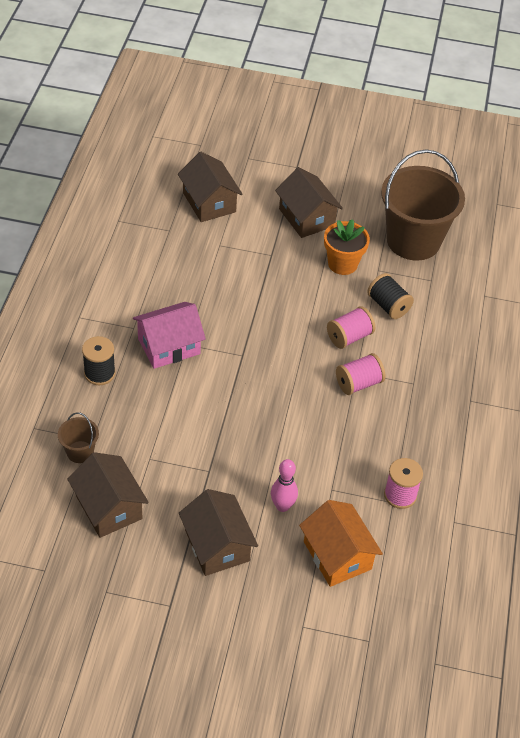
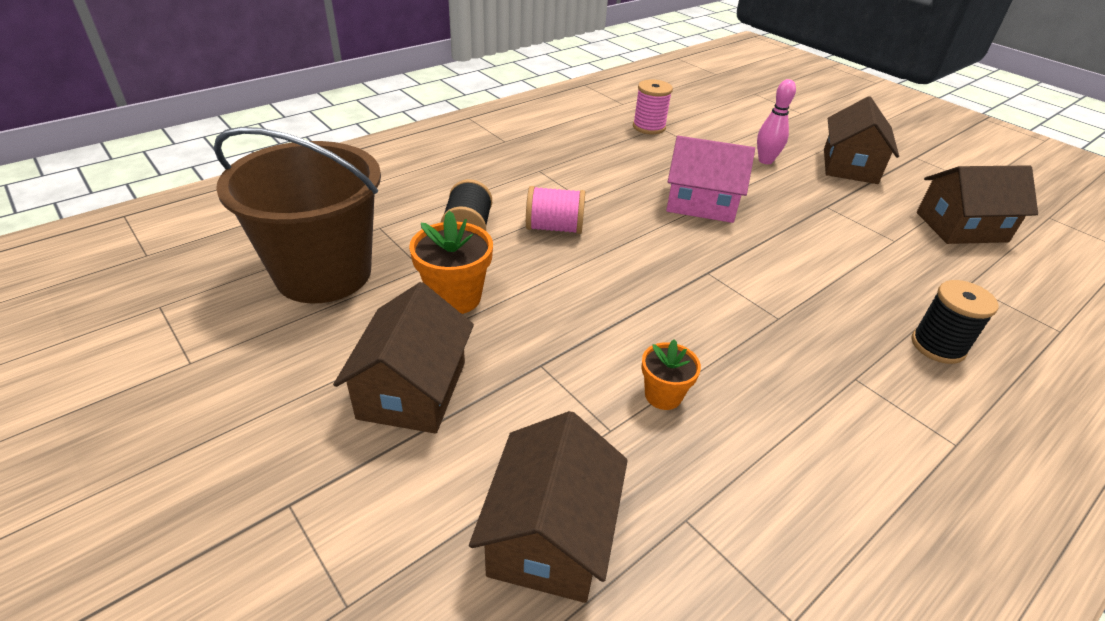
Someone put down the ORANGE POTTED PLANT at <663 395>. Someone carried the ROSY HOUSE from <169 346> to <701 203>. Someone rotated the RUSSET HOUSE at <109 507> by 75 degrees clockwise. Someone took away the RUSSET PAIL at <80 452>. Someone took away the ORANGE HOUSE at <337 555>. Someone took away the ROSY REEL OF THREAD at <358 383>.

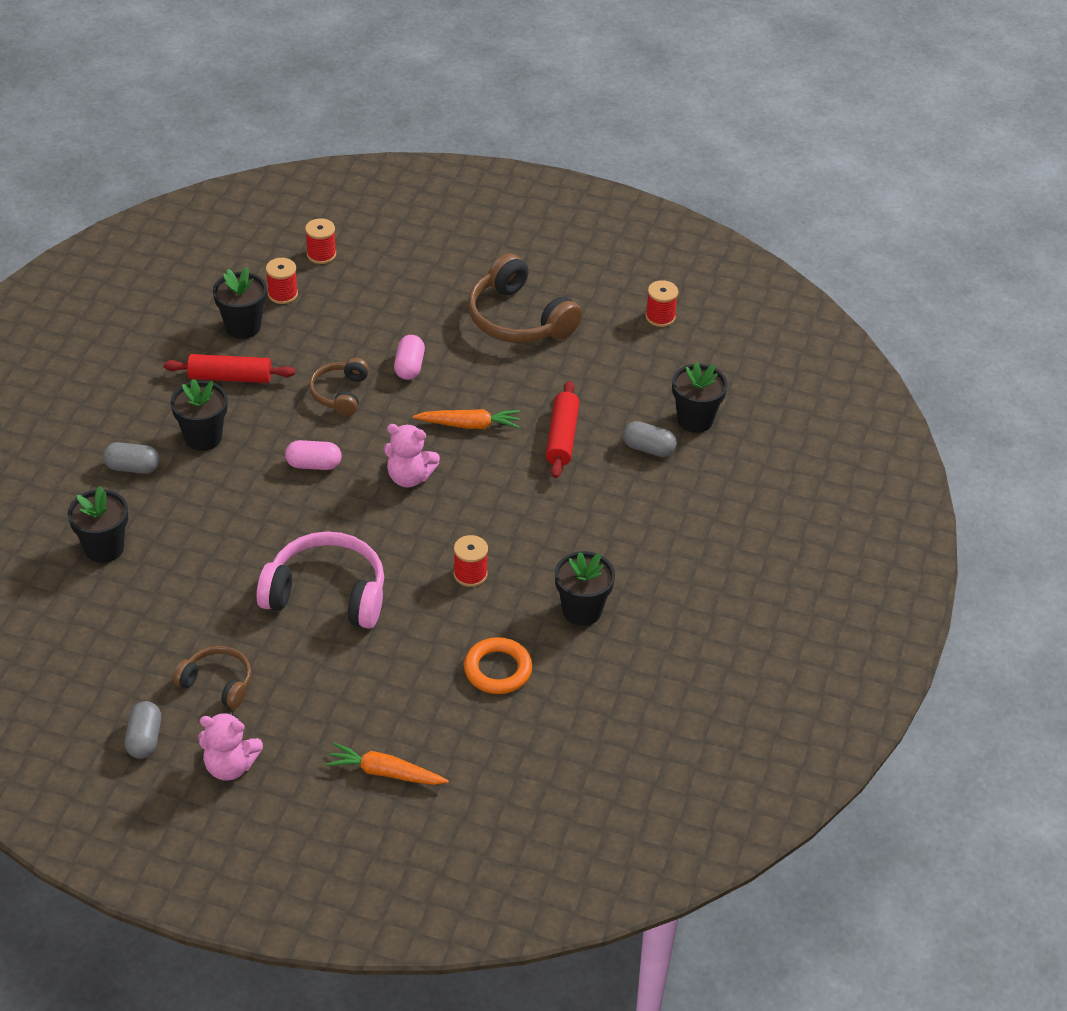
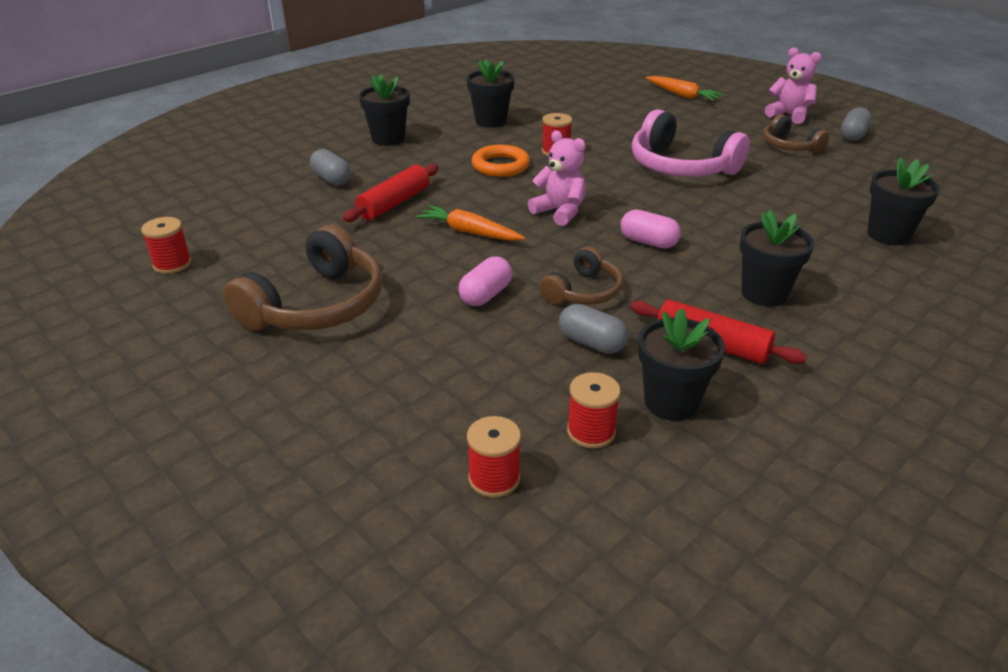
Someone rotated the RUSSET HEADSET at <518 319> by 45 degrees clockwise. Someone carried the JET-BLACK POTTED PLANT from <695 419> to <388 139>. Someone carried the ORANGE HOOP from <498 670> to <500 166>. Someone carried the GRAY PILL from <132 467> to <591 343>.

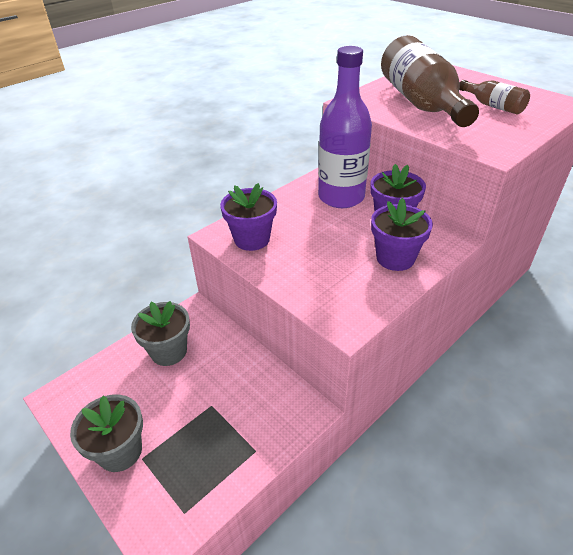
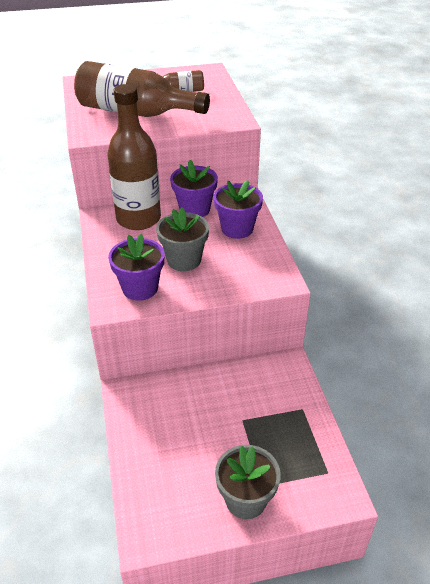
Someone repainted the ROYAL PURPLE DRINK BOTTLE at <341 197>, which became the RUSSET DRINK BOTTLE at <138 219>. Someone carried the GRAY POTTED PLANT from <169 351> to <184 260>.

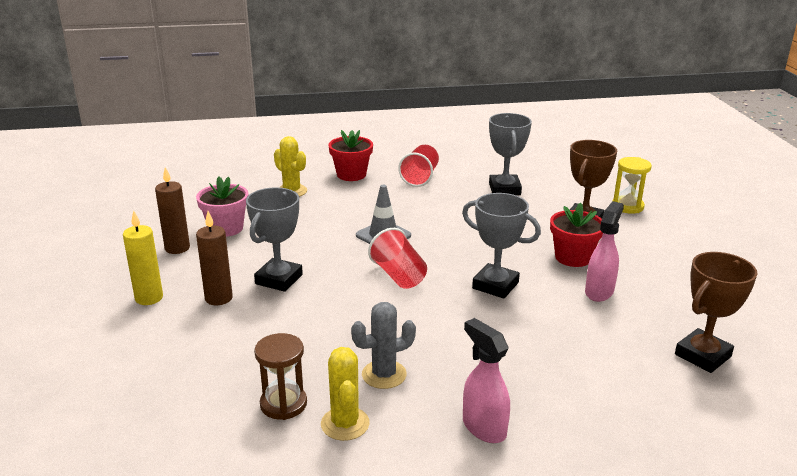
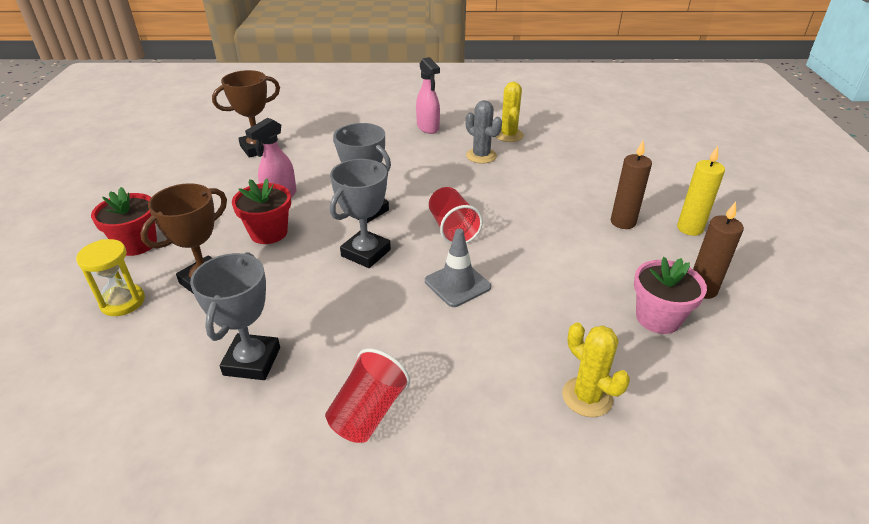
Someone carried the CRIMSON POTTED PLANT from <351 175> to <137 244>. Someone carried the GRAY PRIZE CUP from <279 279> to <366 253>. Someone rotated the GRAY SAGUARO CACTUS at <384 374> by 60 degrees clockwise. Someone took away the RUSSET HOURGLASS at <283 404>.

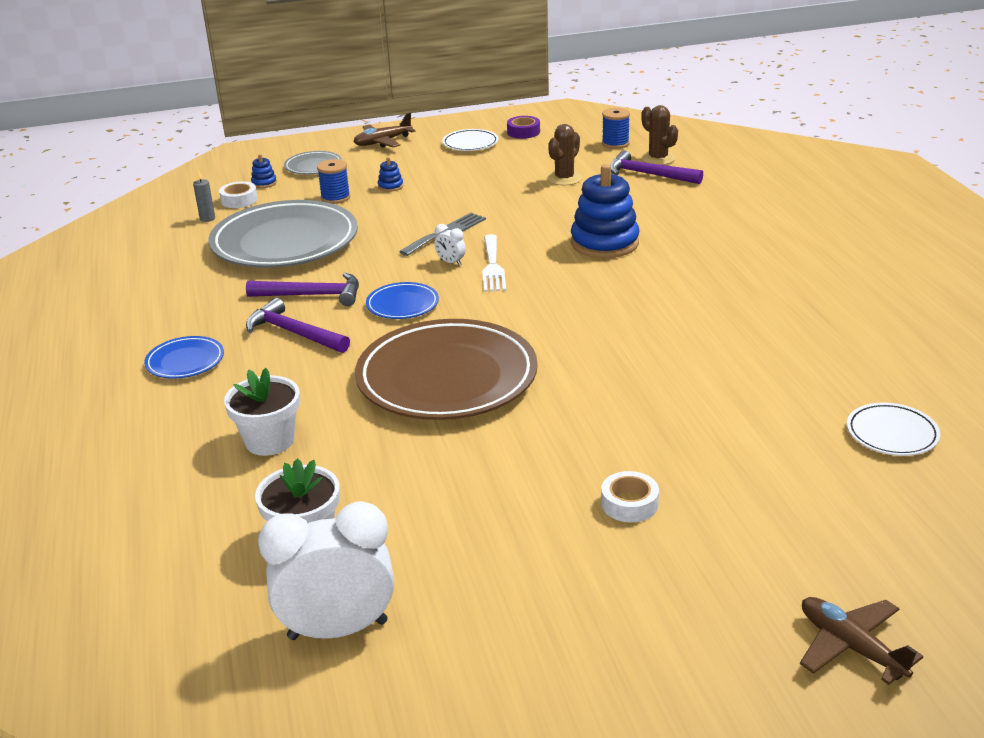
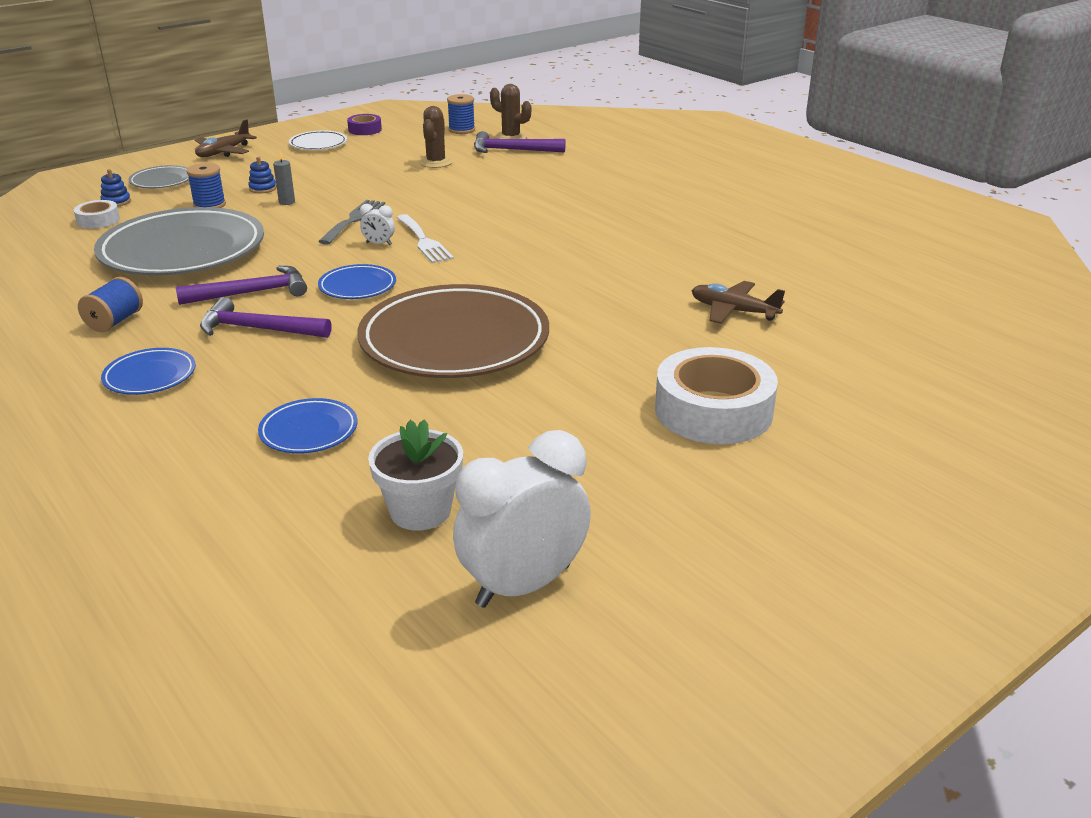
Someone put down the BLUE REEL OF THREAD at <115 321>. Someone swapped the SNOW-WHITE POTTED PLANT at <269 441> for the BLUE DINNER PLATE at <309 431>. Someone carried the GRAY WAX CANDLE from <207 218> to <287 202>. Someone scaled the SNOW-WHITE STICKY TAPE at <629 504> by 2.08. Someone carried the RUSSET TOY PLANE from <851 647> to <733 311>. Someone took away the BLUE STACKING RINGS at <604 243>. Someone took away the SNOW-WHITE DINNER PLATE at <892 434>.

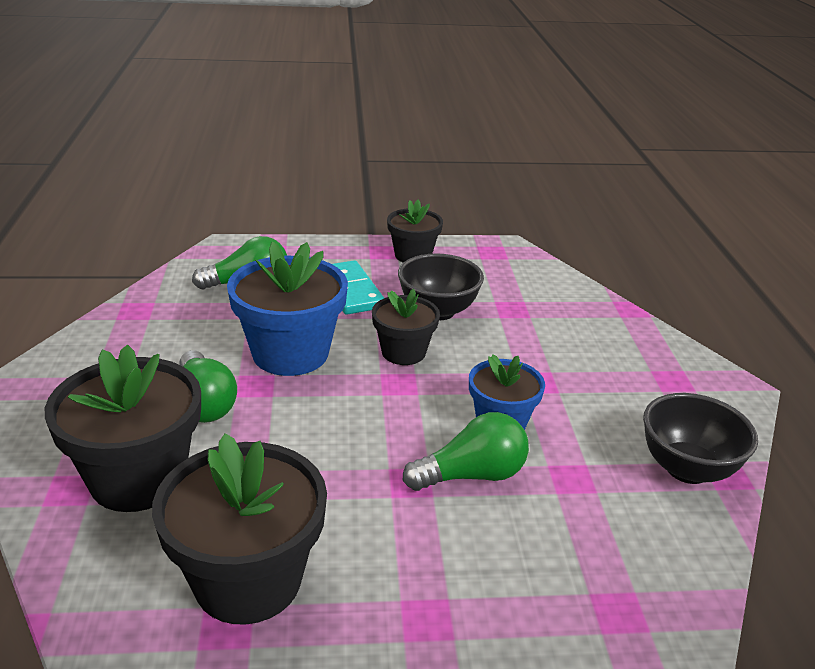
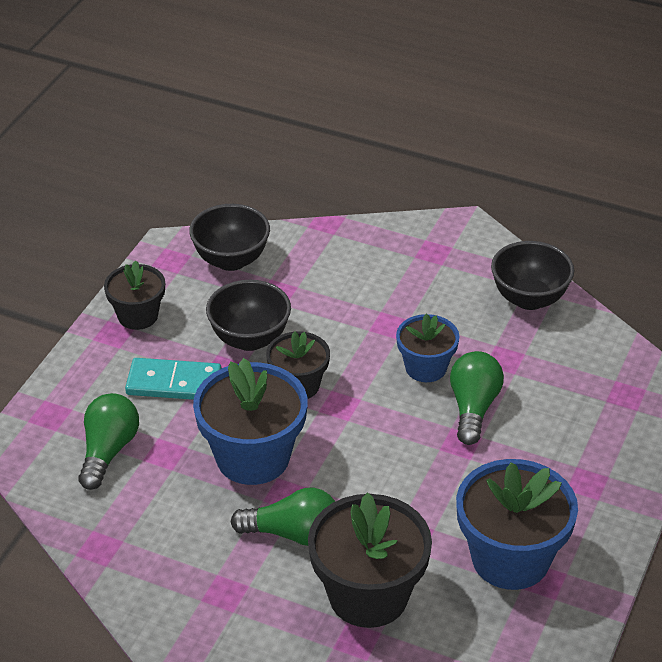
Someone put down the JET-BLACK DEEP DISH at <231 260>. Someone repainted the JET-BLACK POTTED PLANT at <248 580>, which became the BLUE POTTED PLANT at <510 559>.

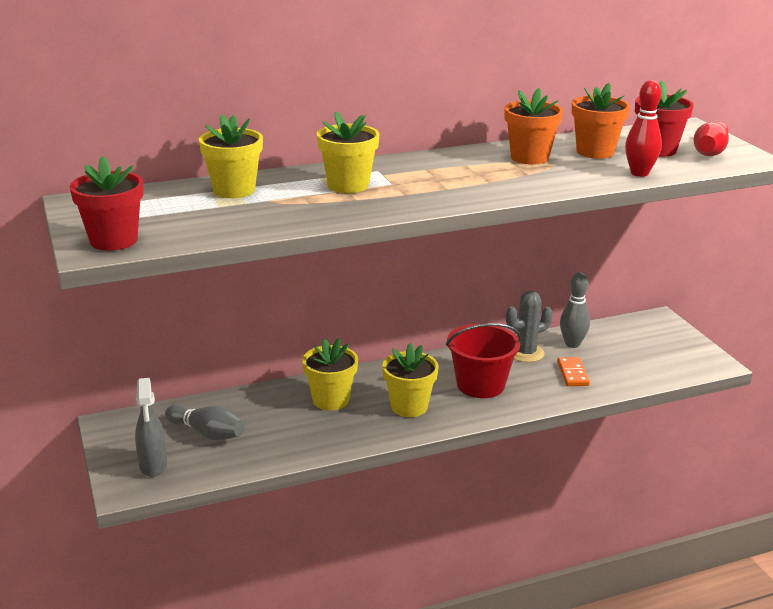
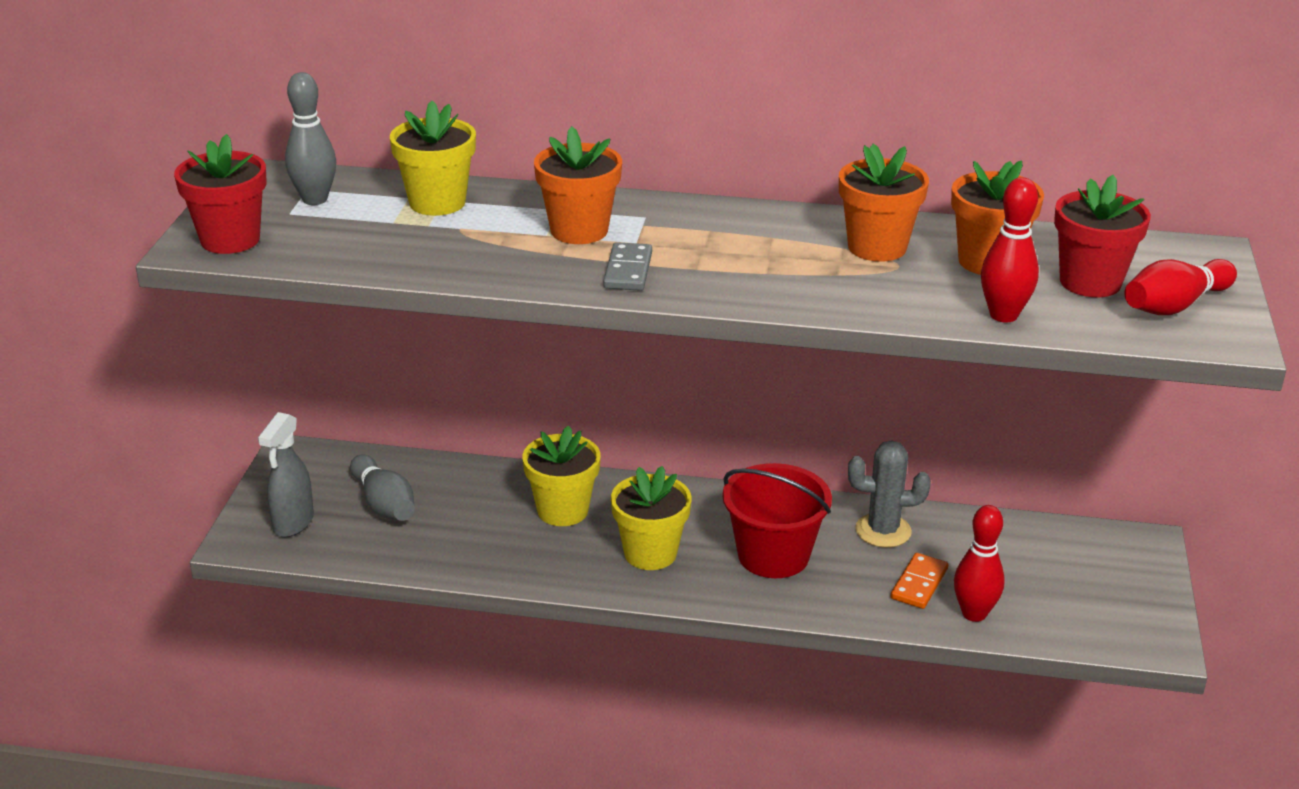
Someone carried the GRAY BOWLING PIN from <572 344> to <315 199>. Someone repainted the BRIGHT YELLOW POTTED PLANT at <348 185>, which became the ORANGE POTTED PLANT at <579 230>. Someone put down the GRAY DOMINO at <628 270>. Someone put down the CRIMSON BOWLING PIN at <974 613>.

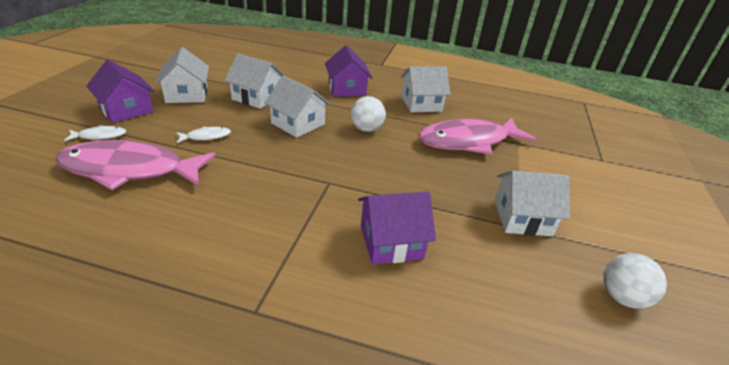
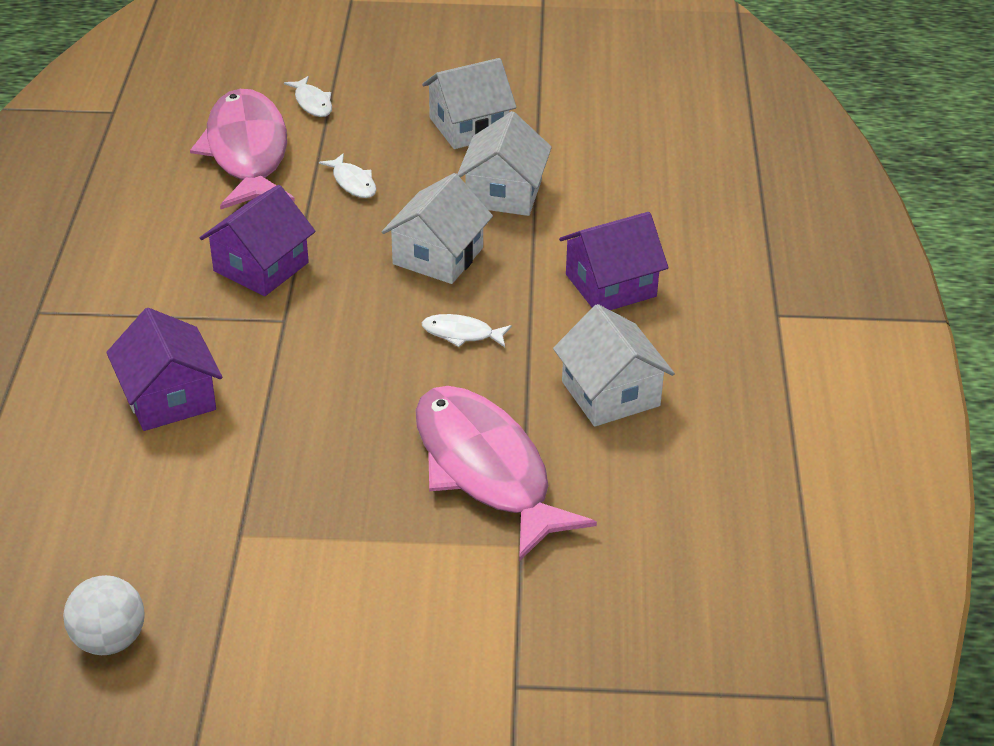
Someone carried the ROYAL PURPLE HOUSE from <126 110> to <261 267>. Someone swapped the SNOW-WHITE SPHERE at <366 129> for the SNOW-WHITE FISH FIGURE at <462 334>. Someone took away the SNOW-WHITE HOUSE at <522 218>.

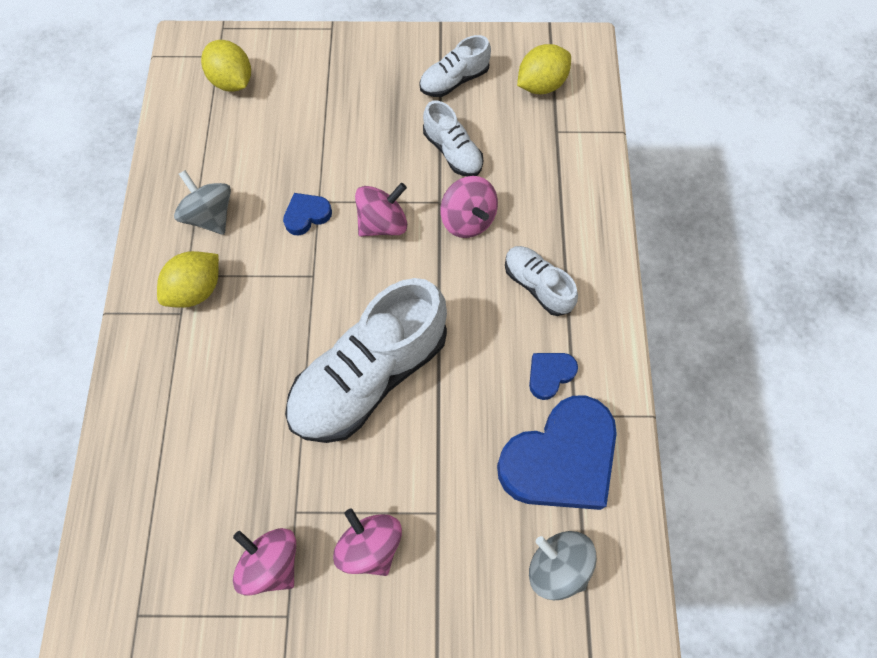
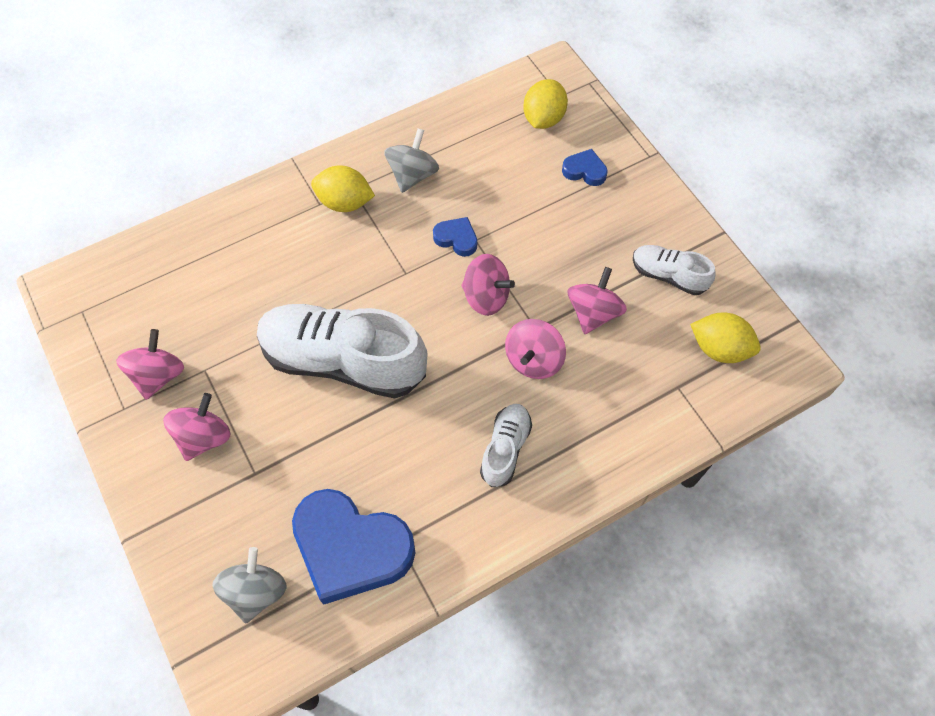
Someone carried the BLUE LOVE HEART from <549 375> to <584 171>. Someone swapped the SNOW-WHITE LACE-UP SHOE at <452 152> for the ROSY WHIRLIGIG at <593 313>.

